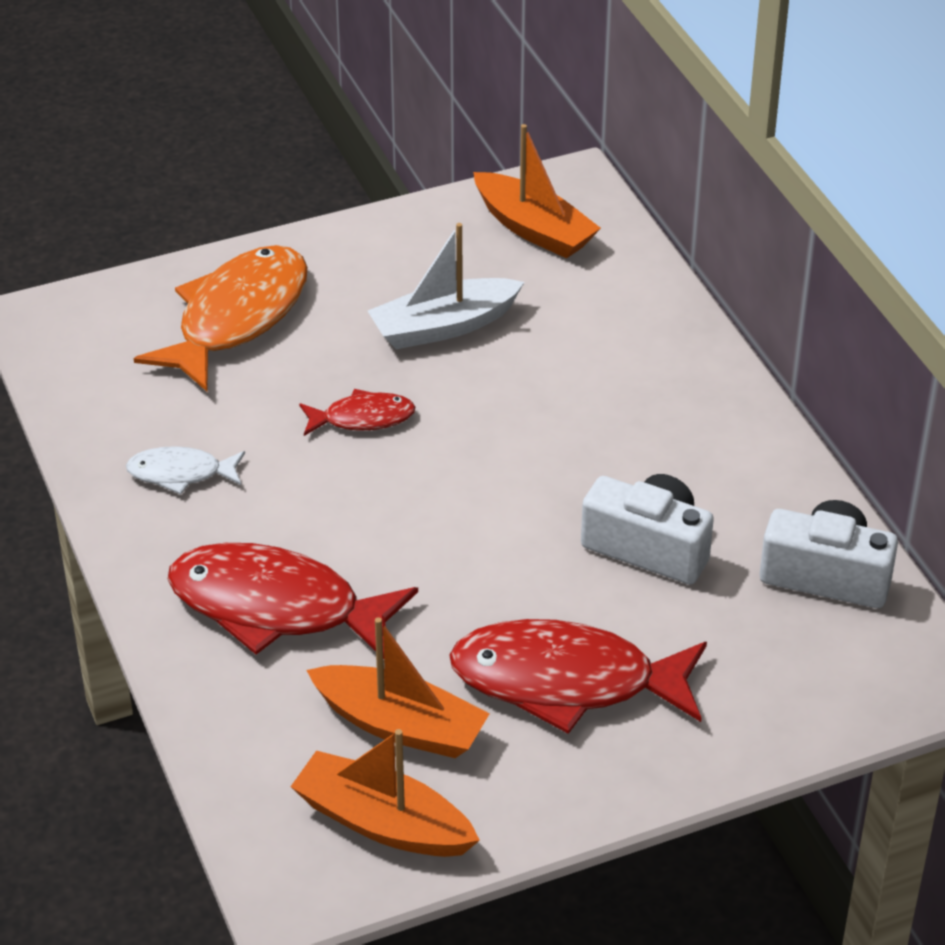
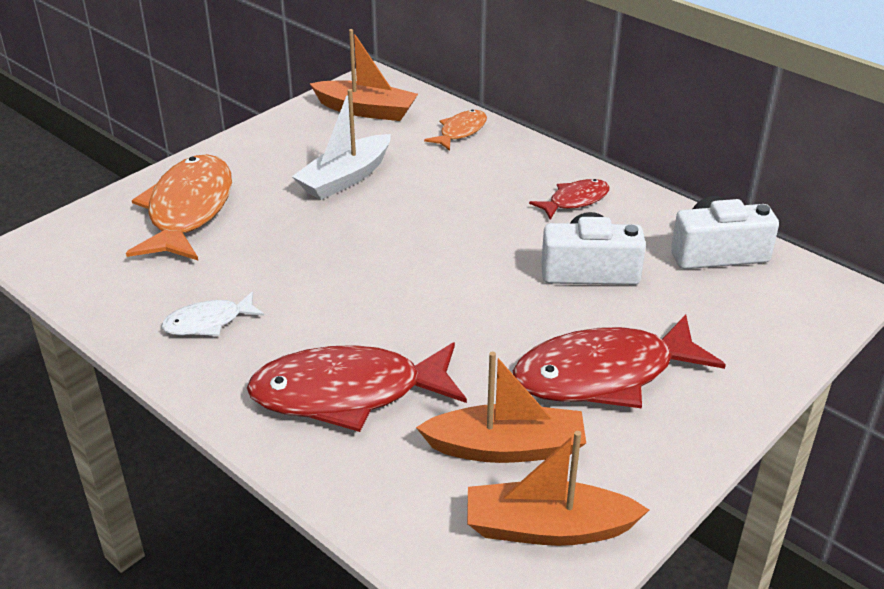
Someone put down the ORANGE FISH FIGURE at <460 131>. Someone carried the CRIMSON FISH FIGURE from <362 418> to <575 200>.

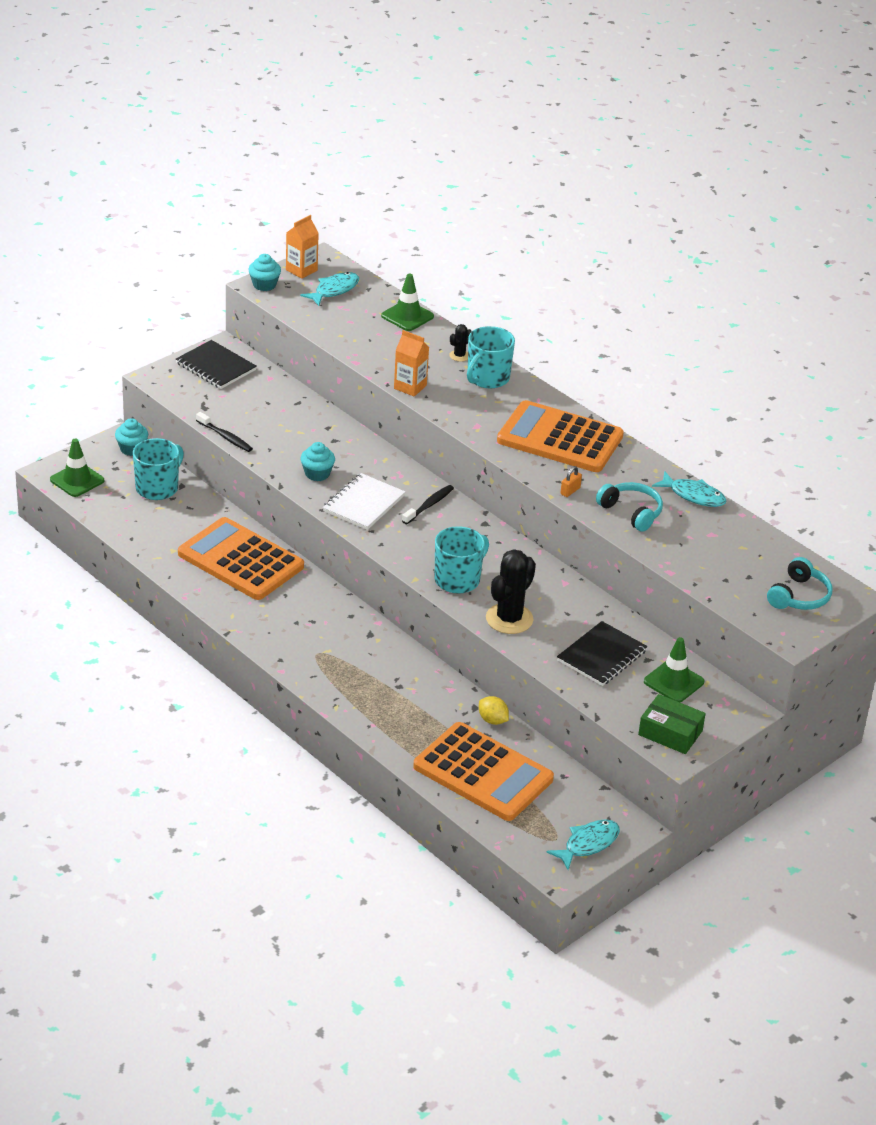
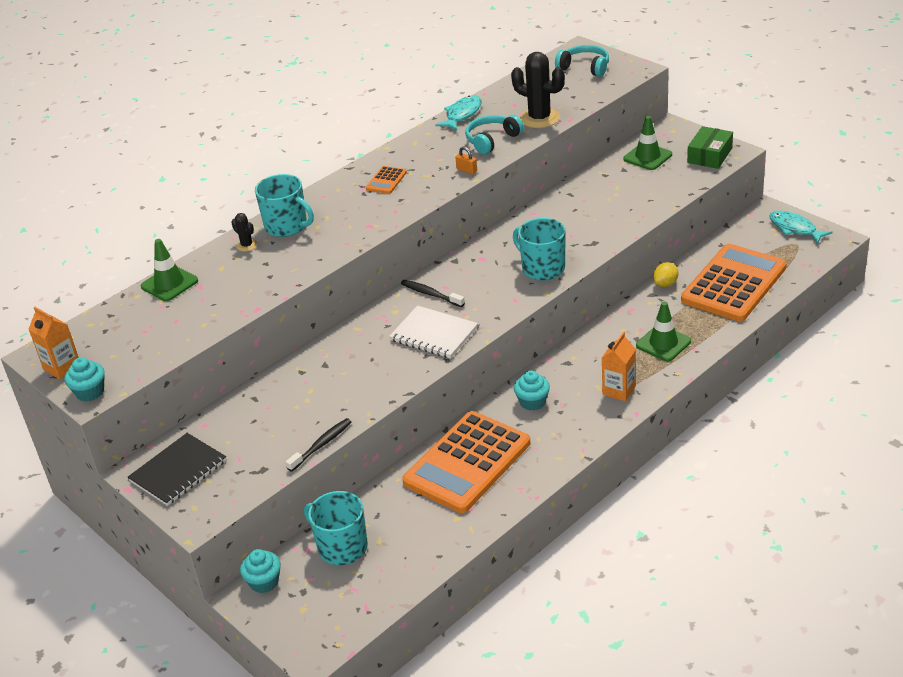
Someone scaled the ORANGE ADDING MACHINE at <560 439> by 0.40. Someone carried the JET-BLACK SAGUARO CACTUS from <509 619> to <539 118>. Someone carried the AQUA MUFFIN from <317 474> to <532 402>. Someone carried the ORANGE JUICE CARTON from <410 387> to <619 390>. Someone carried the EMERALD SAFETY CONE from <77 480> to <663 343>. Someone took away the AQUA FISH FIGURE at <334 290>. Someone took away the JET-BLACK NOTEPAD at <601 656>.

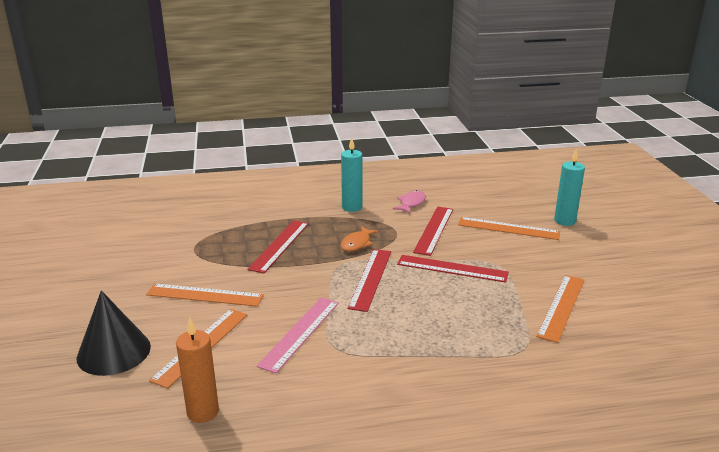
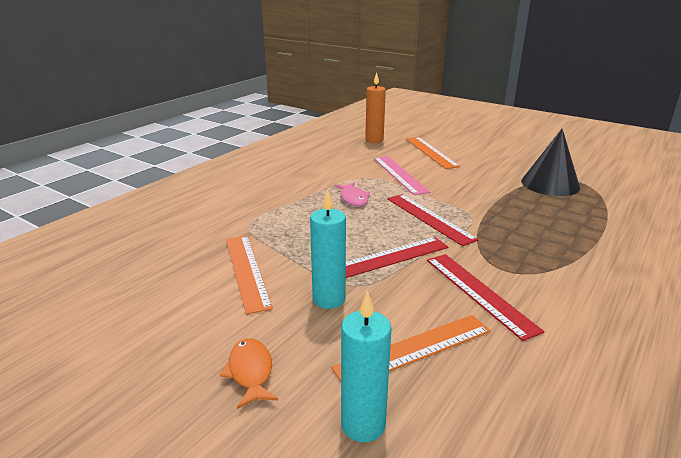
Someone carried the ORANGE FISH FIGURE from <357 243> to <250 372>. Someone carried the AQUA WAX CANDLE from <352 207> to <329 299>. Someone carried the ROSY FISH FIGURE from <411 203> to <353 198>. Someone carried the JET-BLACK CONE from <114 352> to <550 184>. Someone took away the ORANGE MEASURING STICK at <205 295>. Someone took away the CRIMSON MEASURING STICK at <280 245>.

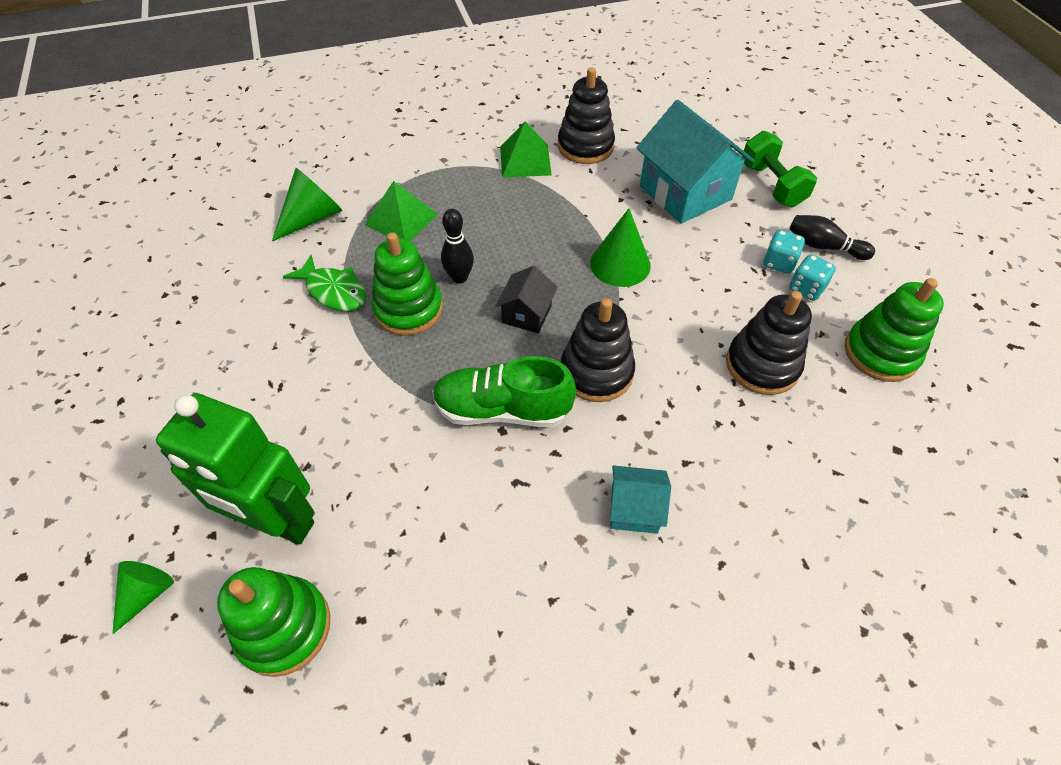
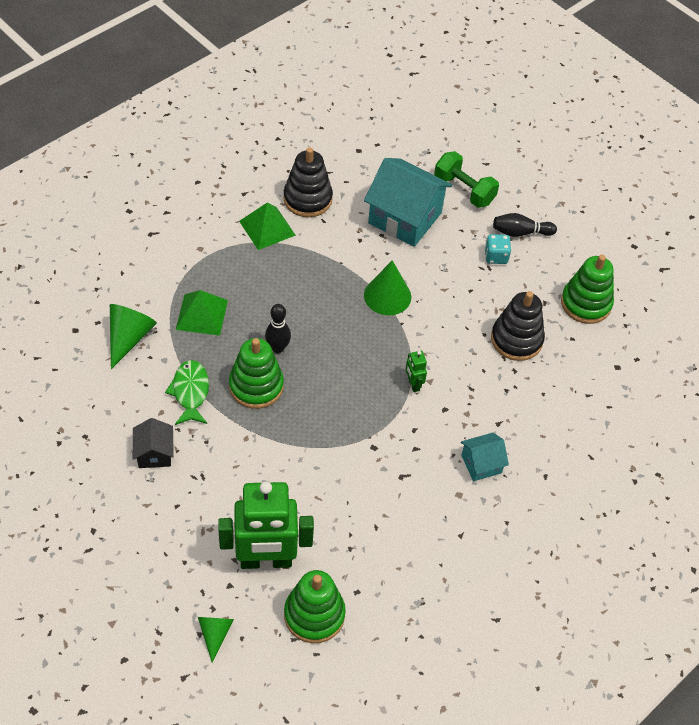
Someone carried the JET-BLACK HOUSE from <527 314> to <154 453>. Someone rotated the EMERALD FISH FIGURE at <333 291> by 105 degrees counterclockwise. Someone swapped the JET-BLACK STACKING RINGS at <596 372> for the EMERALD TOY ROBOT at <413 384>. Someone took away the EMERALD LACE-UP SHOE at <502 409>. Someone took away the AQUA DICE at <806 288>.

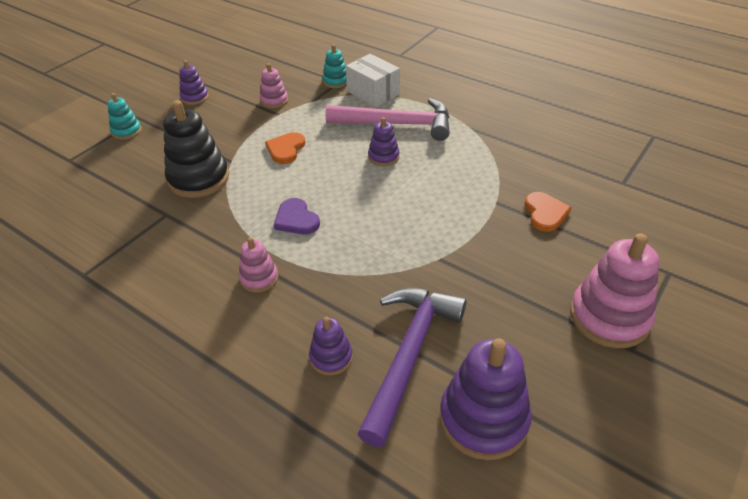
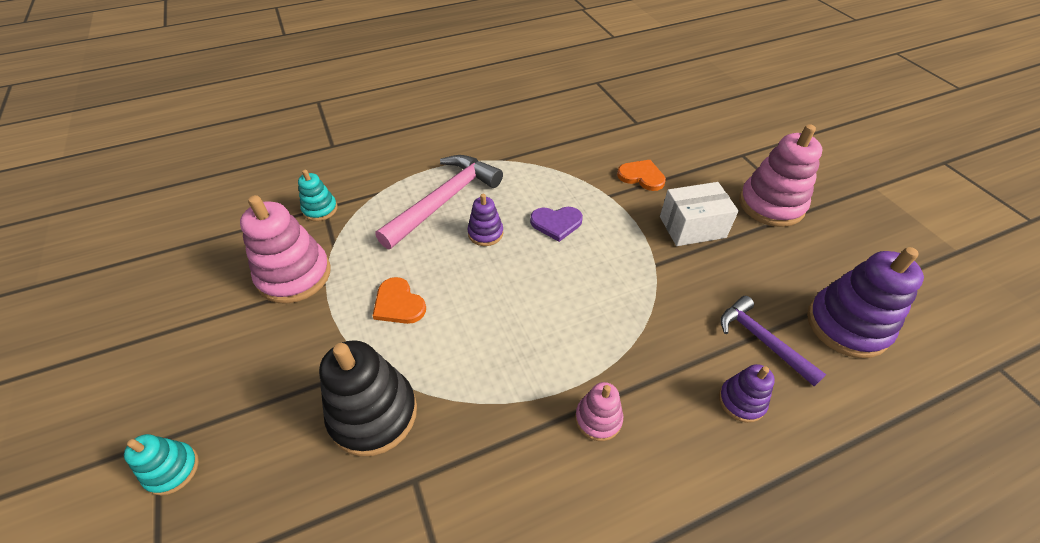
Someone scaled the ROSY STACKING RINGS at <274 101> by 1.88. Someone carried the ROYAL PURPLE LOVE HEART from <296 219> to <556 223>. Someone carried the SNOW-WHITE PACKAGE from <373 93> to <692 227>. Someone scaled the ROYAL PURPLE CLAW HAMMER at <409 355> by 0.61. Someone took away the ROYAL PURPLE STACKING RINGS at <195 97>.

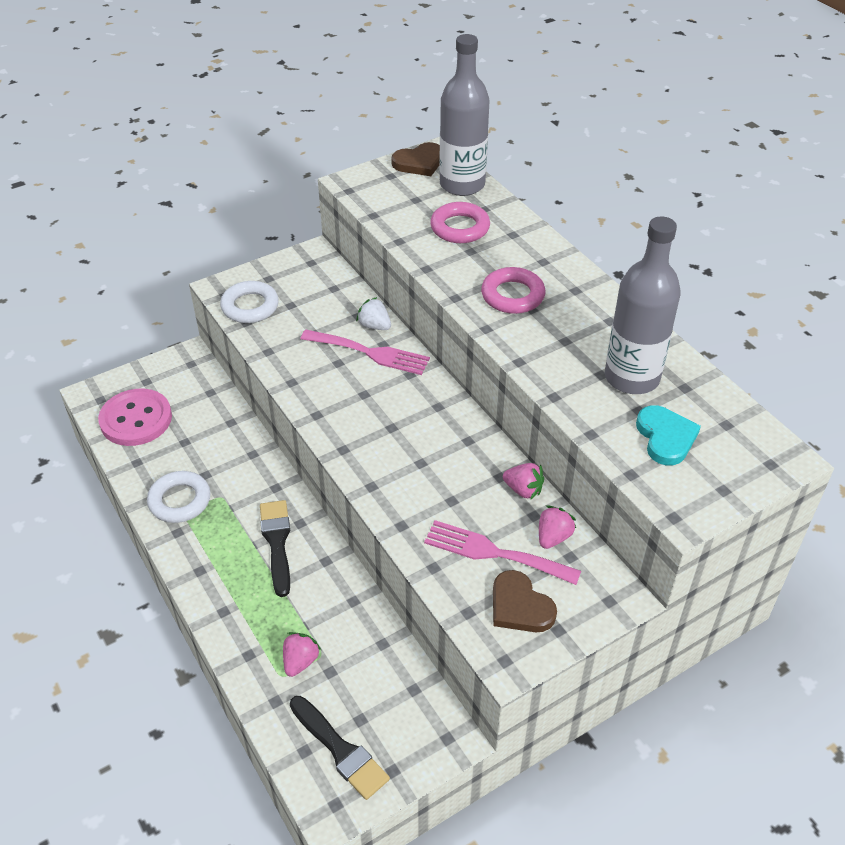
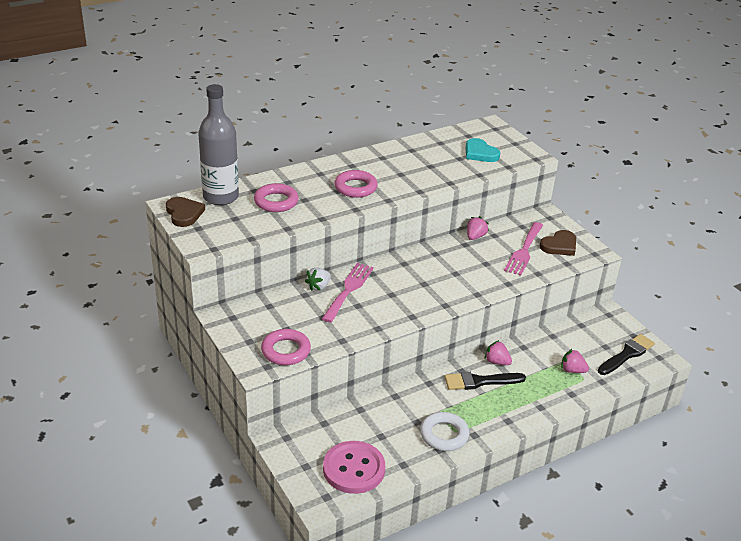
Someone repainted the SNOW-WHITE HOOP at <250 306>, which became the ROSY HOOP at <286 351>. Someone rotated the AQUA LOVE HEART at <665 437> by 120 degrees counterclockwise. Someone carried the ROSY BERRY from <553 537> to <496 362>. Someone took away the GRAY DRINK BOTTLE at <632 377>.

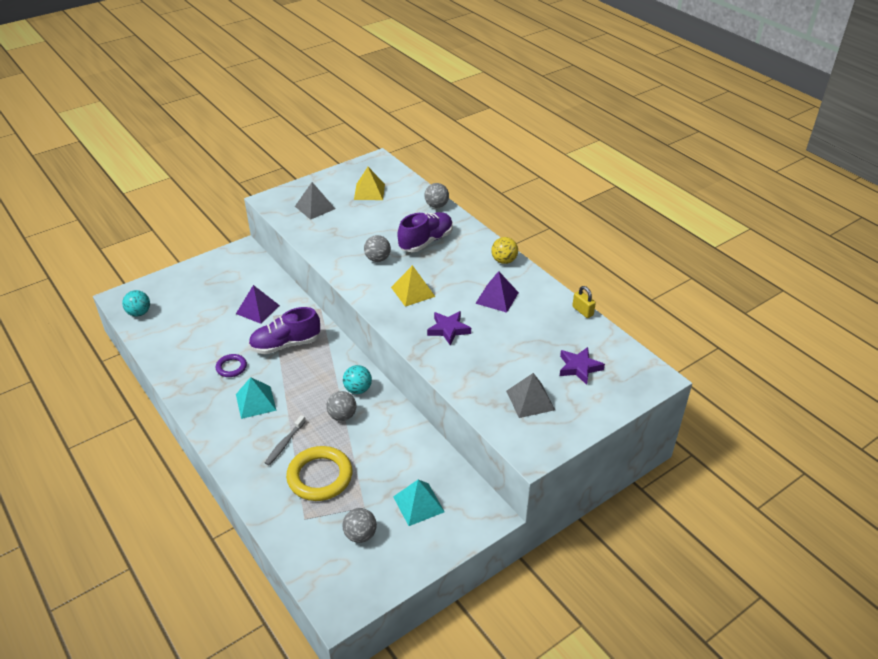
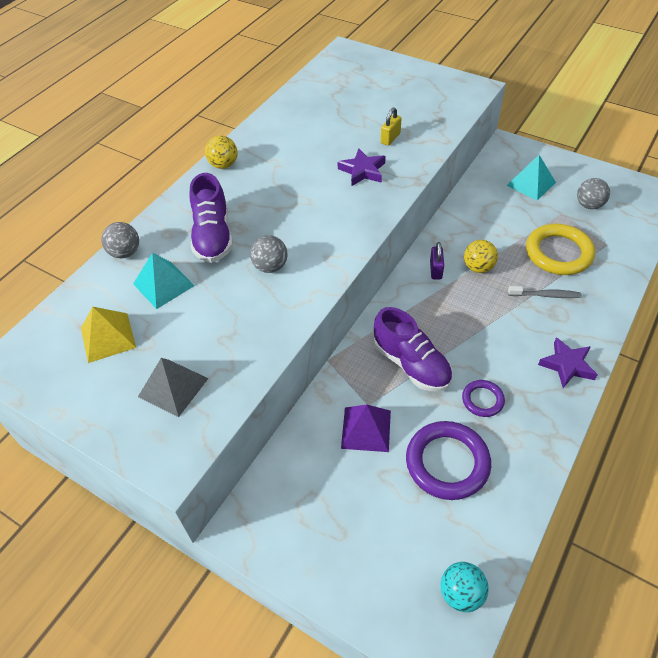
Someone carried the AQUA PYRAMID from <256 402> to <163 284>. Someone rotated the ROYAL PURPLE LACE-UP SHOE at <426 241> by 120 degrees counterclockwise. Someone carried the BRIGHT YELLOW SMALL LOCK from <582 311> to <390 138>. Someone put down the ROYAL PURPLE HOOP at <447 462>. Someone swapped the AQUA SPHERE at <358 389> for the ROYAL PURPLE SMALL LOCK at <435 270>. Someone repainted the GRAY SPHERE at <342 416>, which became the BRIGHT YELLOW SPHERE at <478 267>. Someone carried the ROYAL PURPLE FIVE-POINTED STAR from <579 367> to <567 365>. Someone took away the BRIGHT YELLOW PYRAMID at <413 292>. Someone took away the ROYAL PURPLE PYRAMID at <497 298>. Someone took away the GRAY PYRAMID at <530 400>.

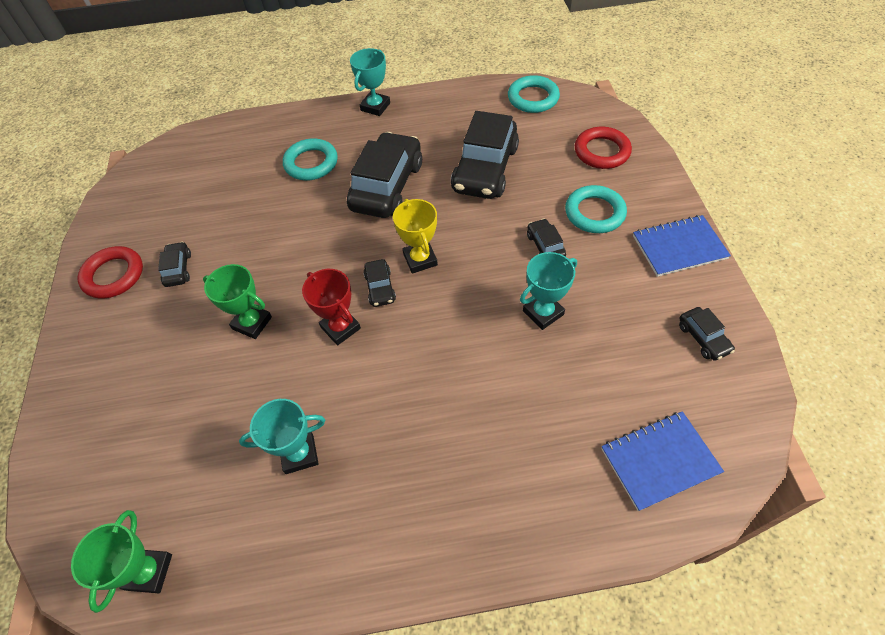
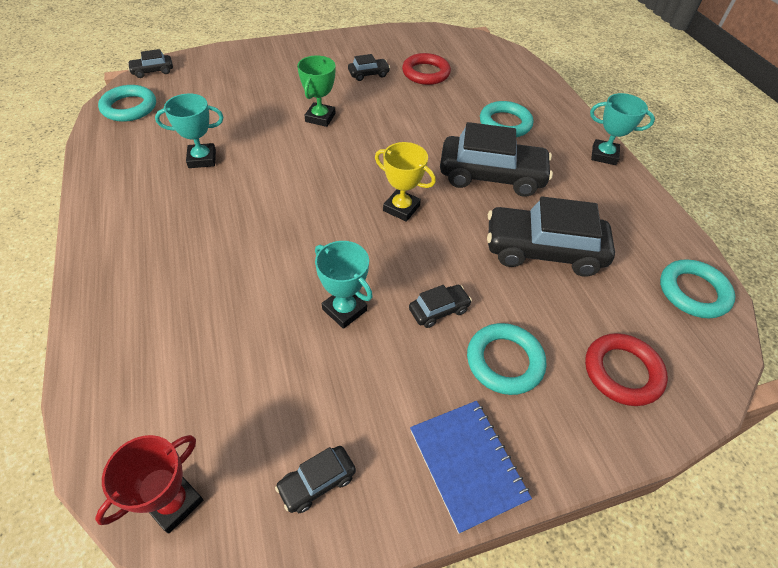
Someone carried the CRIMSON PRIZE CUP from <340 328> to <174 502>. Someone swapped the EMERALD PRIZE CUP at <149 572> for the AQUA HOOP at <129 107>. Someone carried the JET-BLACK CAR from <380 288> to <152 71>. Someone rotated the AQUA PRIZE CUP at <299 454> by 75 degrees counterclockwise. Someone rotated the BRIGHT YELLOW PRIZE CUP at <420 259> by 60 degrees clockwise. Someone carried the CRIMSON HOOP from <113 275> to <426 73>. Someone took away the BLUE NOTEPAD at <659 460>.

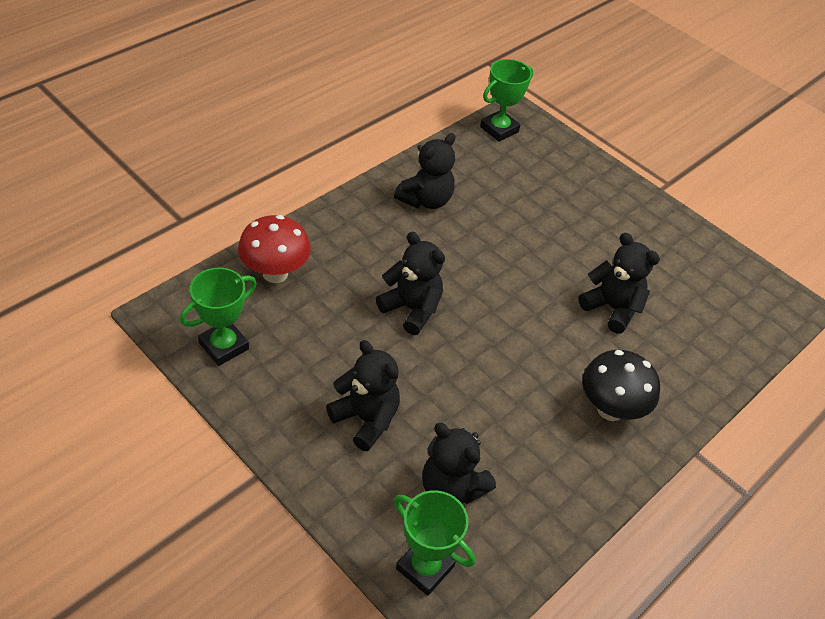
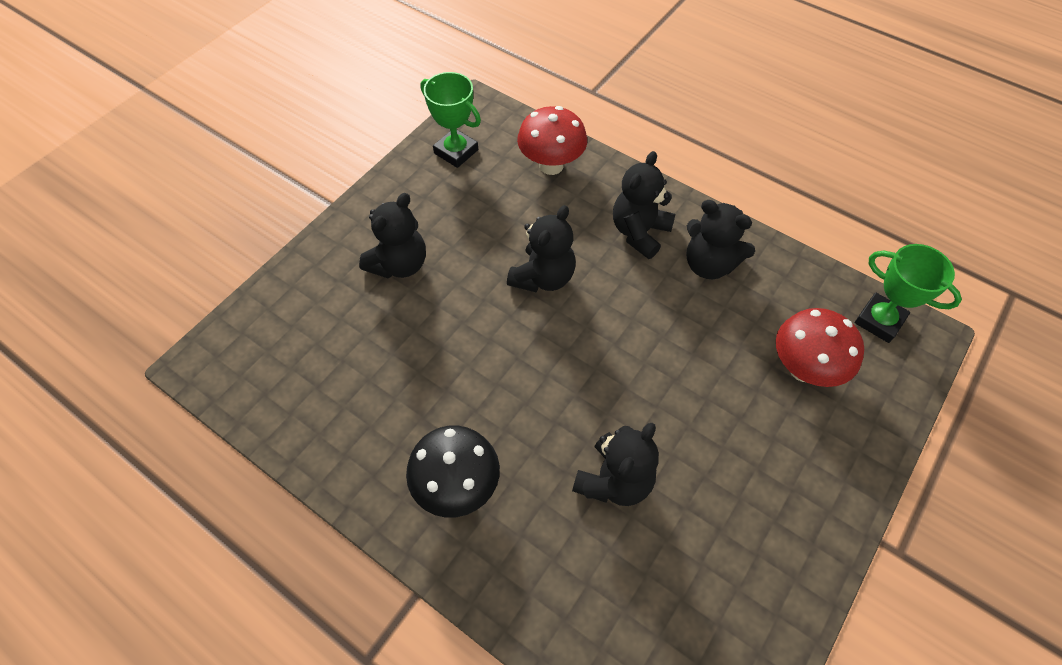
Someone carried the JET-BLACK STUFFED BEAR from <451 487> to <639 232>. Someone put down the CRIMSON FUNGUS at <803 369>. Someone took away the EMERALD PRIZE CUP at <425 567>.

